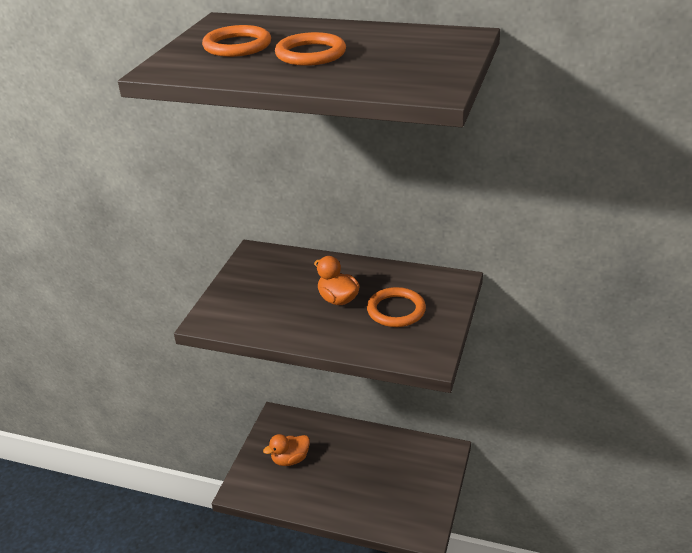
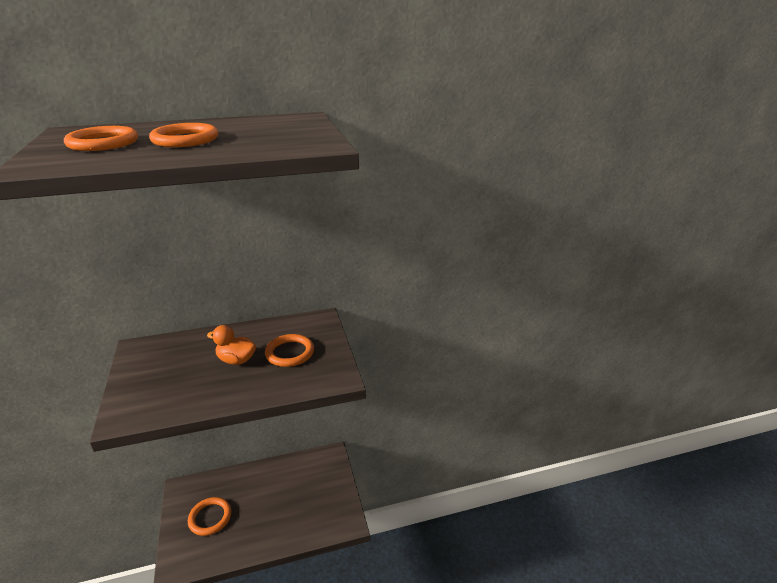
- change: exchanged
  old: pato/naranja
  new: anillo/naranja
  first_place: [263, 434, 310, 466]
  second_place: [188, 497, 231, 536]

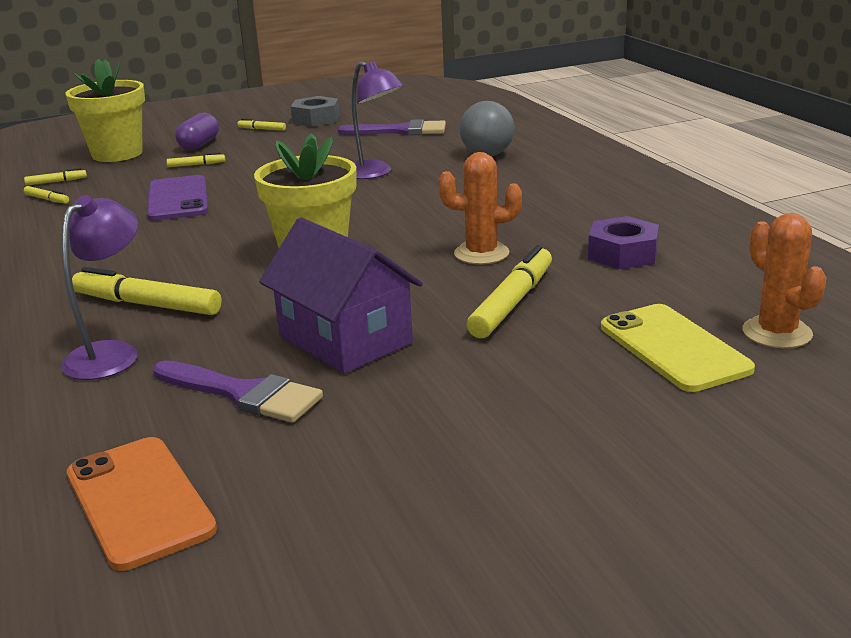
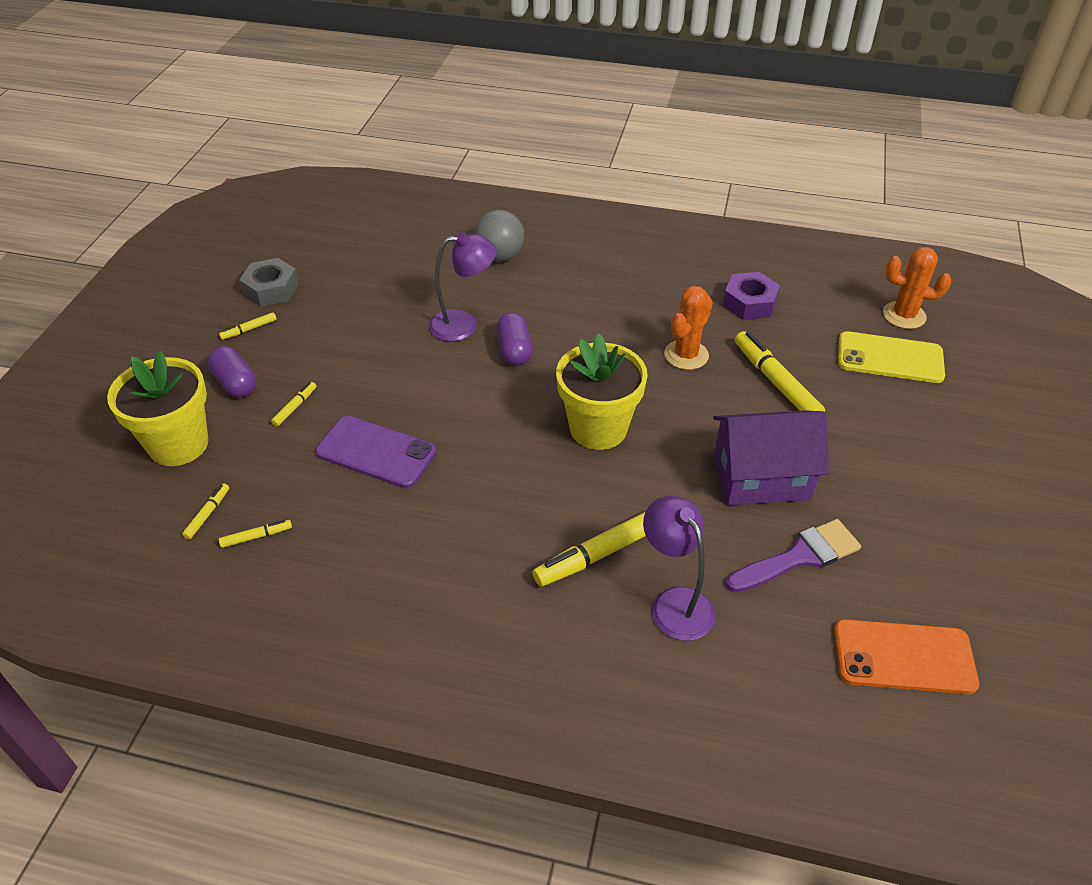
- change: missing
  old: pincel/morado
  first_place: [338, 119, 446, 135]
- change: appeared
  new: cápsula/morado
  second_place: [496, 313, 533, 366]

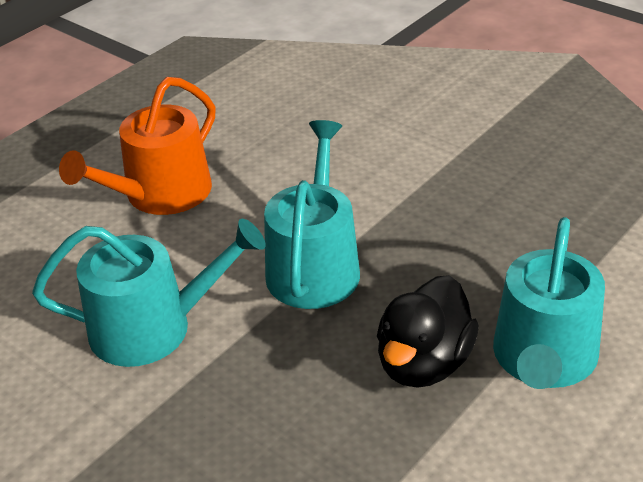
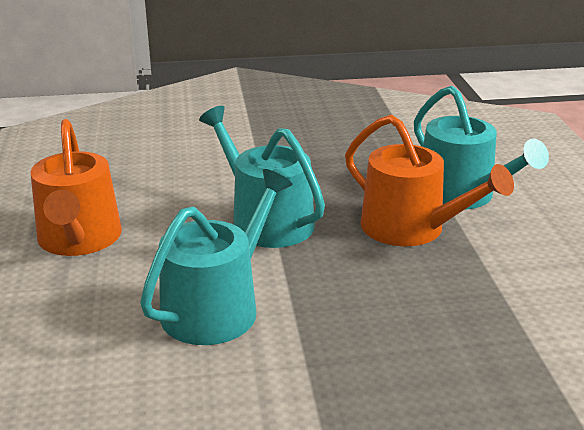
- change: exchanged
  old: pato/negro
  new: regadera/naranja
  first_place: [377, 275, 479, 388]
  second_place: [345, 115, 514, 246]

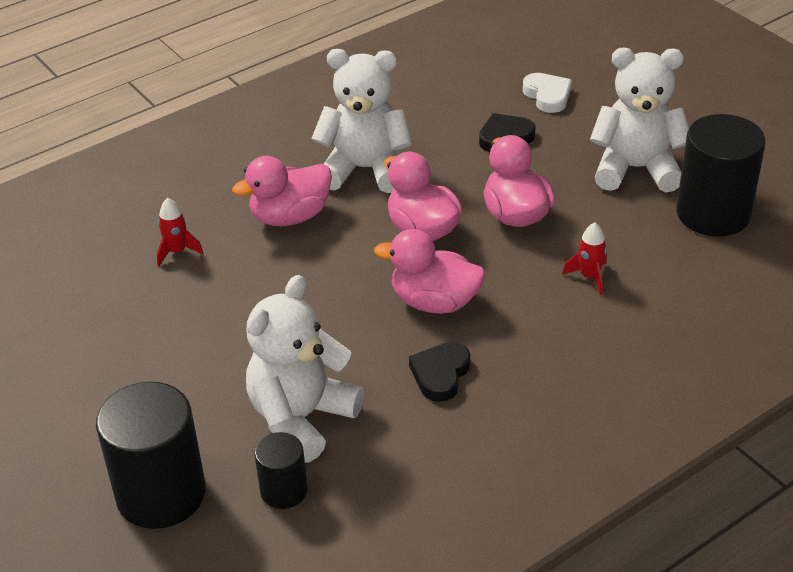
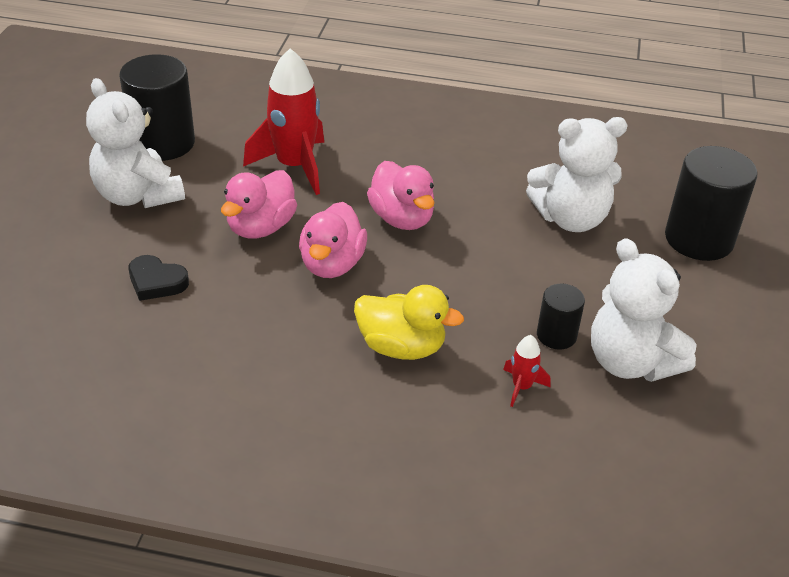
- change: colour
  old: pato/rosa
  new: pato/amarillo
  first_place: [232, 156, 332, 226]
  second_place: [354, 285, 464, 360]
- change: relocated
  old: cilindro/negro
  first_place: [255, 432, 308, 509]
  second_place: [537, 283, 585, 350]
- change: relocated
  old: osito/blanco
  first_place: [311, 49, 412, 193]
  second_place: [591, 238, 697, 382]
- change: missing
  old: corazón/negro
  first_place: [409, 342, 470, 402]
- change: missing
  old: corazón/blanco
  first_place: [523, 73, 572, 113]
- change: size
  old: cohete/rojo
  first_place: [562, 222, 607, 295]
  second_place: [243, 48, 324, 195]
  factor: 2.23

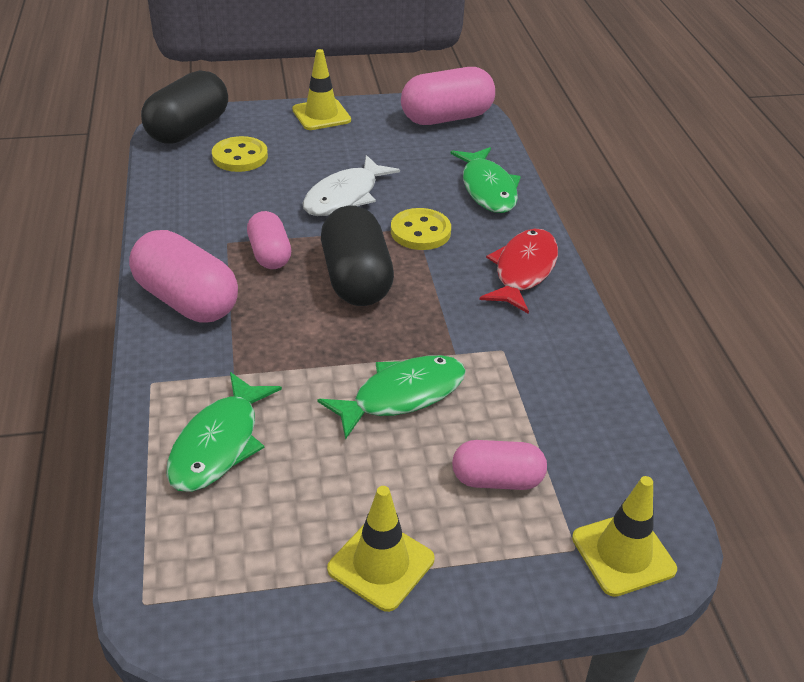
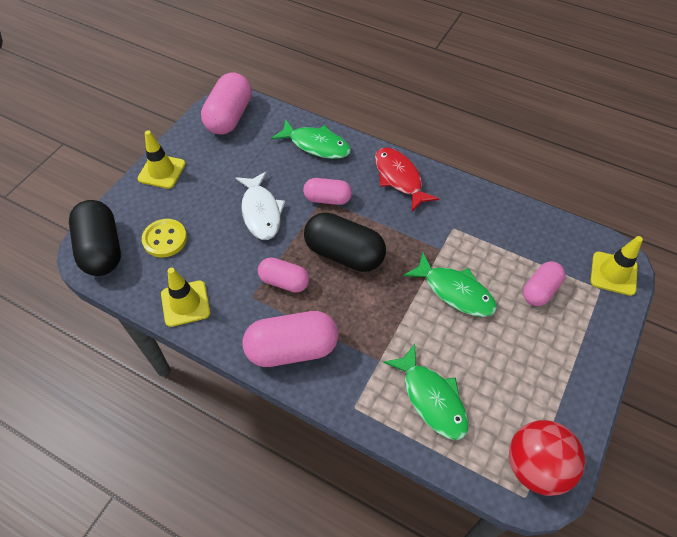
- change: spun
  old: pez/verde
  first_place: [318, 355, 466, 440]
  second_place: [404, 253, 497, 317]
  degrees: 120
- change: relocated
  old: cono de tráfico/amarillo
  first_place: [327, 486, 434, 612]
  second_place: [161, 267, 210, 327]
- change: exchanged
  old: botón/amarillo
  new: cápsula/rosa
  first_place: [391, 208, 451, 250]
  second_place: [303, 178, 352, 205]
- change: appeared
  new: pelota/rojo
  second_place: [509, 420, 585, 496]

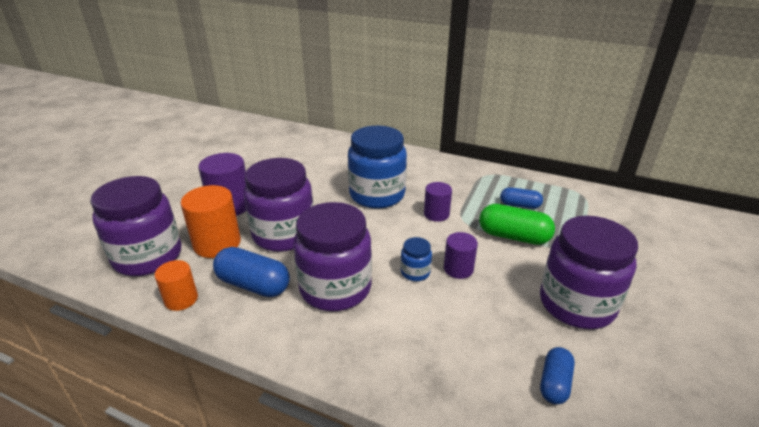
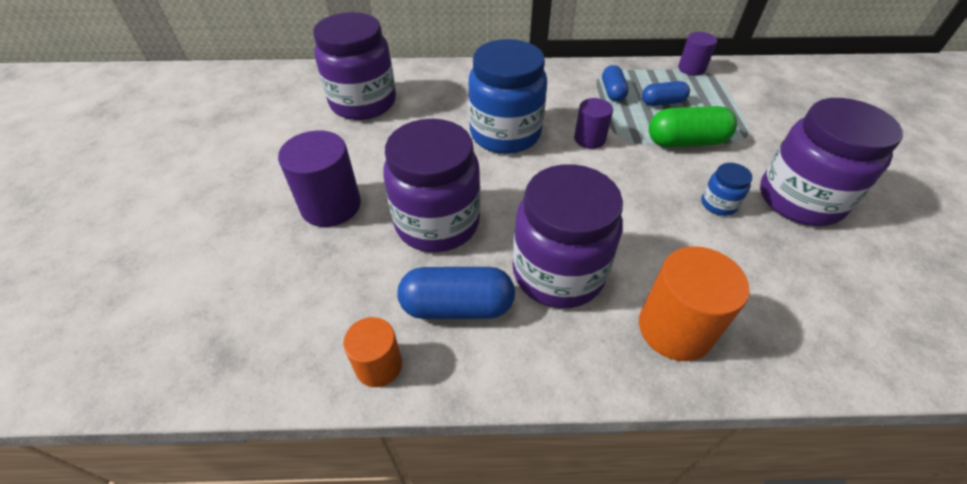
- change: relocated
  old: tarro/morado
  first_place: [90, 176, 181, 276]
  second_place: [313, 12, 396, 120]
- change: relocated
  old: cilindro/naranja
  first_place: [181, 185, 241, 258]
  second_place: [639, 246, 750, 361]
- change: relocated
  old: tarro/azul
  first_place: [401, 237, 432, 281]
  second_place: [701, 163, 753, 216]
- change: relocated
  old: cilindro/morado
  first_place: [444, 232, 478, 279]
  second_place: [678, 32, 717, 76]
- change: relocated
  old: cápsula/azul
  first_place: [540, 347, 575, 405]
  second_place: [602, 65, 629, 101]

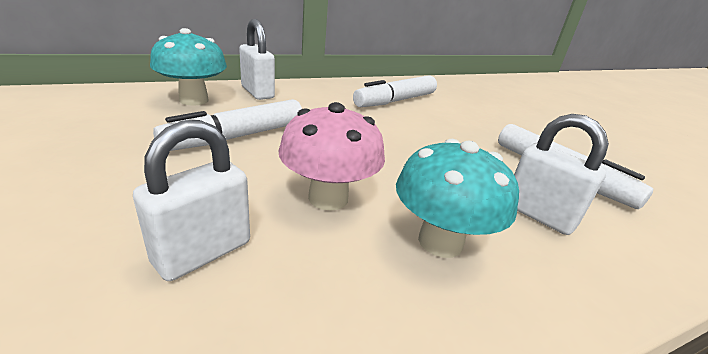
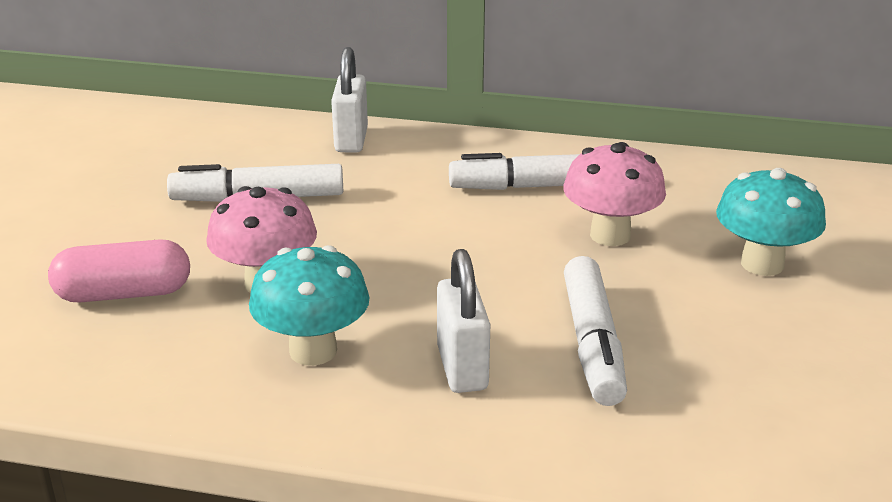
- change: exchanged
  old: candado/blanco
  new: cápsula/rosa
  first_place: [133, 120, 250, 281]
  second_place: [48, 239, 190, 303]
- change: relocated
  old: seta/turquesa
  first_place: [150, 28, 227, 106]
  second_place: [716, 168, 826, 276]
- change: appeared
  new: seta/rosa
  second_place: [563, 142, 666, 246]

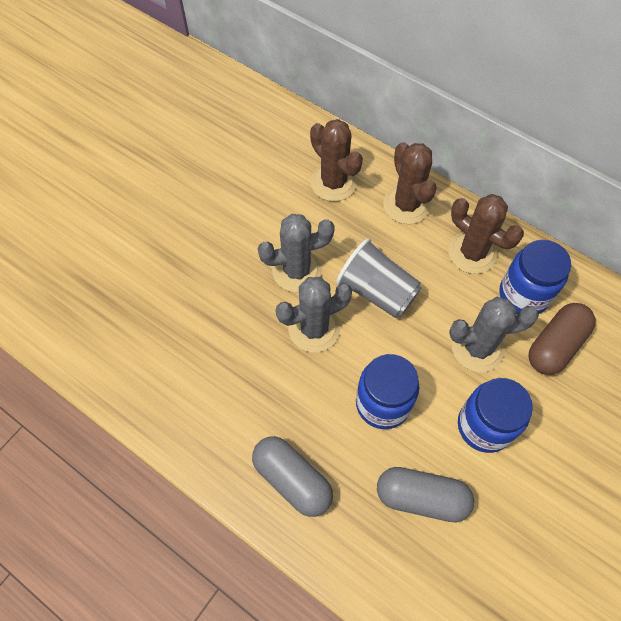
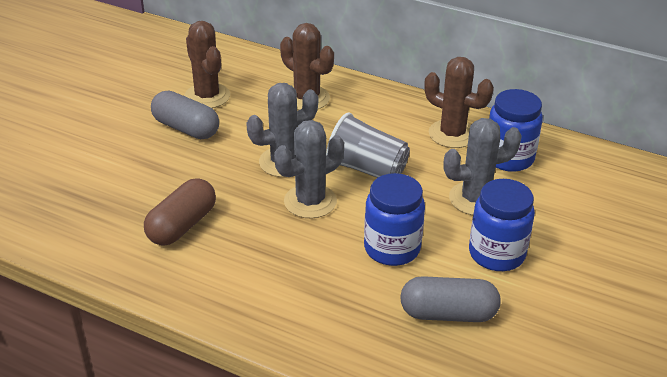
- change: relocated
  old: cápsula/gris
  first_place: [252, 436, 333, 517]
  second_place: [151, 91, 219, 139]
- change: relocated
  old: cactus/marrón
  first_place: [383, 142, 437, 224]
  second_place: [184, 21, 230, 108]
- change: relocated
  old: cápsula/marrón
  first_place: [528, 303, 596, 375]
  second_place: [144, 178, 216, 245]

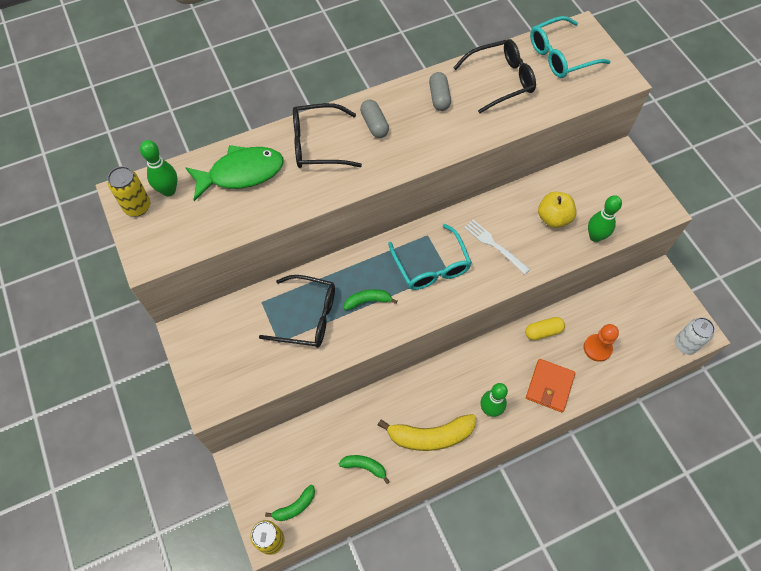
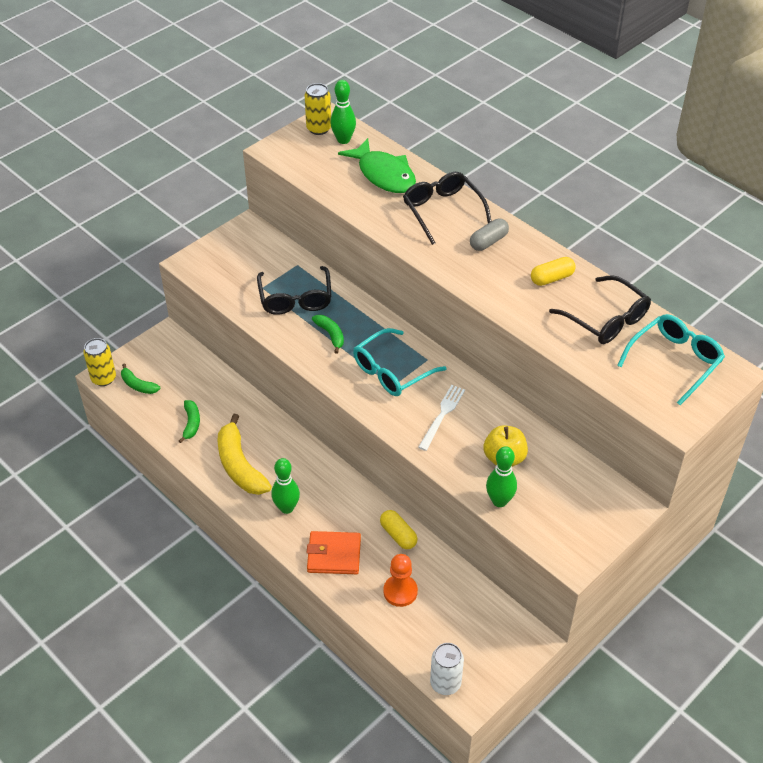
- change: colour
  old: cápsula/gris
  new: cápsula/amarillo
  first_place: [429, 72, 451, 111]
  second_place: [531, 257, 576, 286]
- change: spun
  old: gafas/turquesa
  first_place: [530, 16, 611, 78]
  second_place: [617, 314, 725, 405]
  degrees: 90

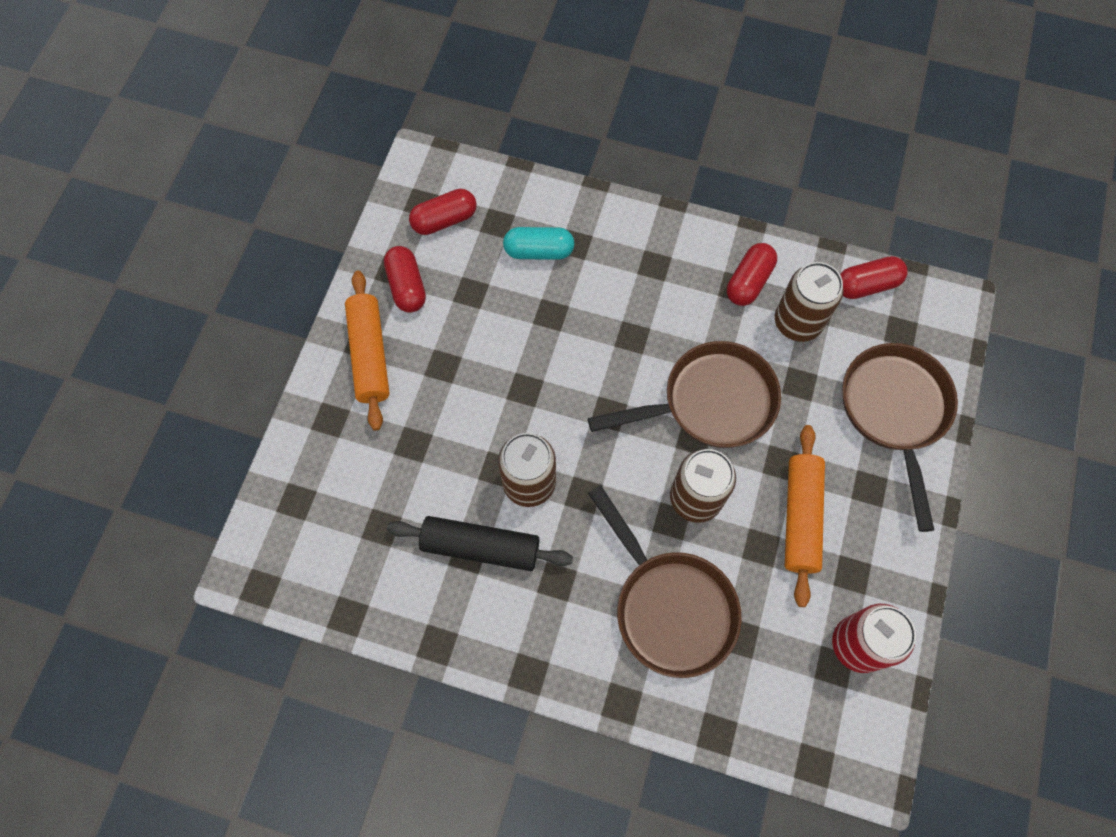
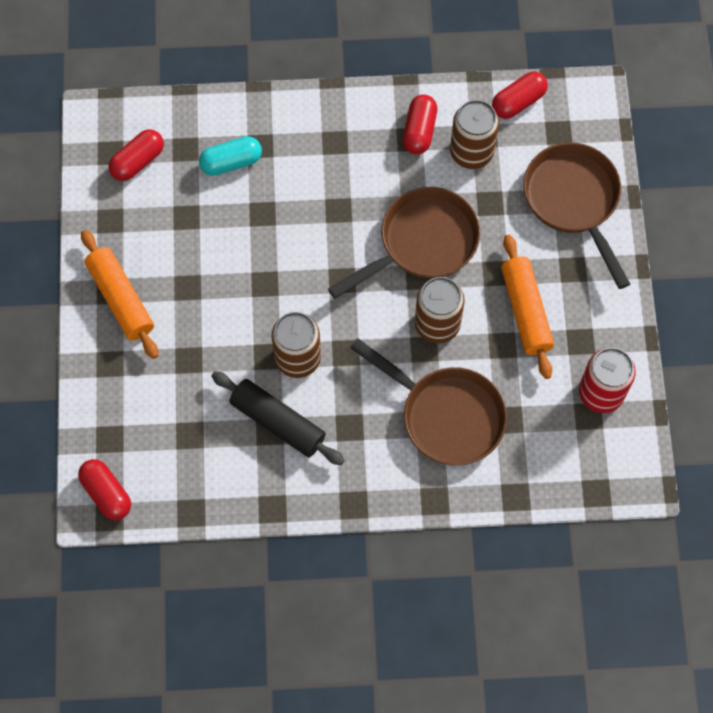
- change: relocated
  old: cápsula/rojo
  first_place: [384, 246, 426, 313]
  second_place: [78, 459, 131, 520]
- change: spun
  old: rodillo/negro
  first_place: [387, 516, 573, 571]
  second_place: [211, 371, 345, 465]
  degrees: 45

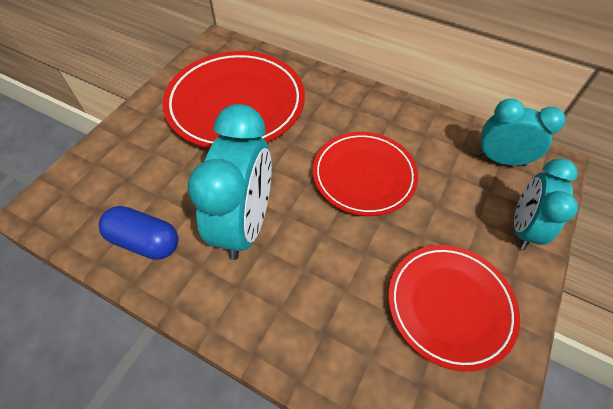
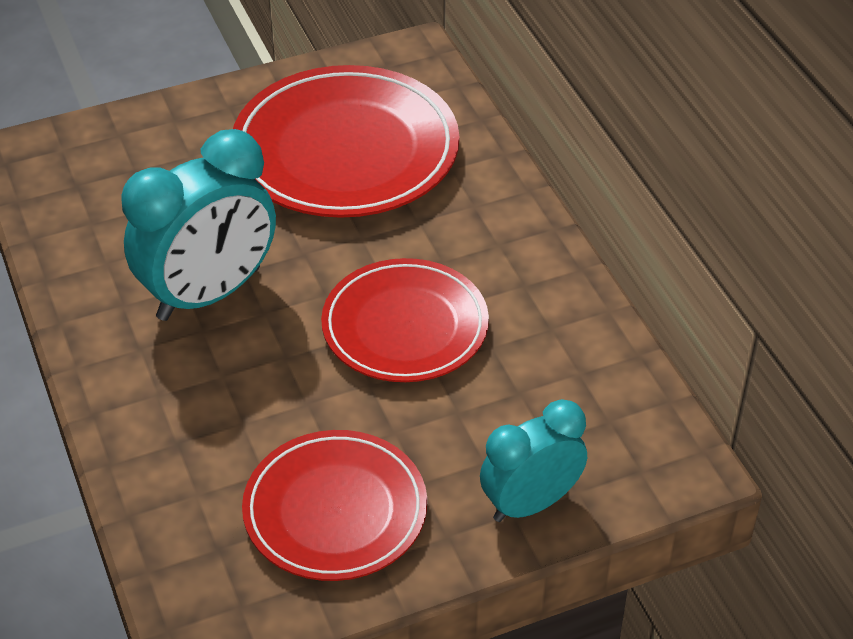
- change: missing
  old: cápsula/azul
  first_place: [99, 206, 178, 260]
- change: missing
  old: despertador/turquesa
  first_place: [477, 98, 566, 166]

